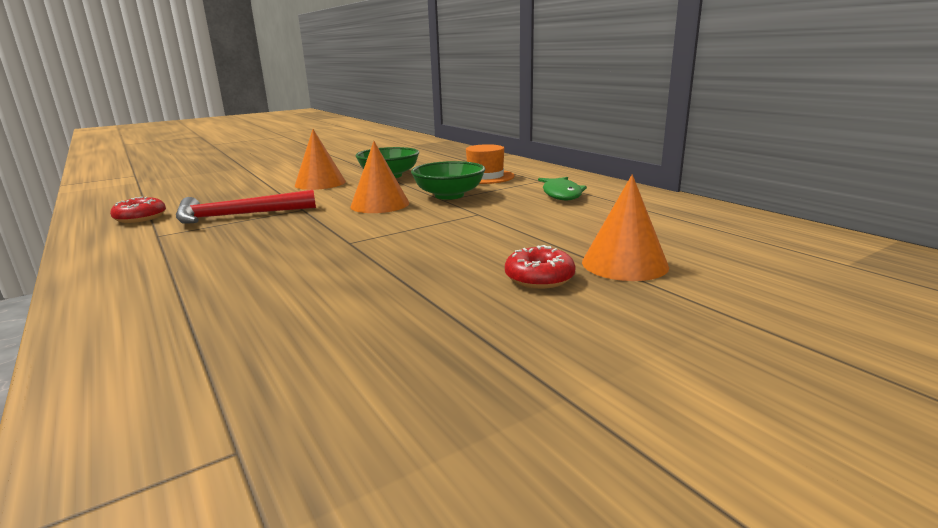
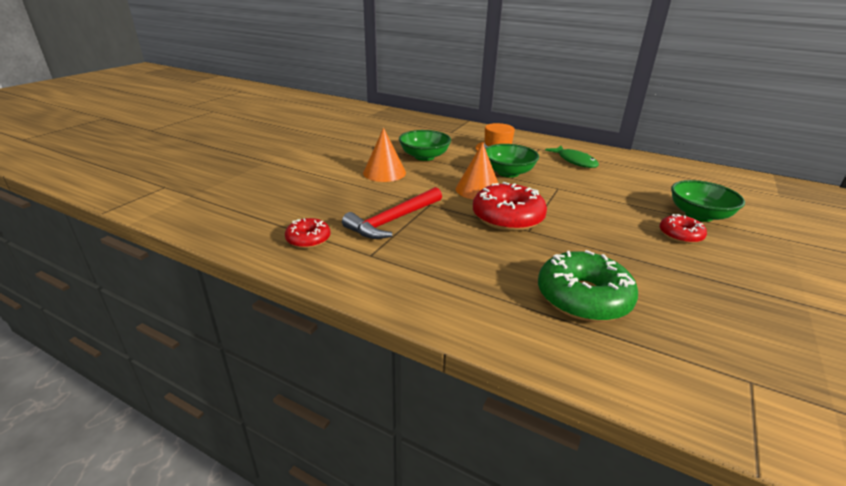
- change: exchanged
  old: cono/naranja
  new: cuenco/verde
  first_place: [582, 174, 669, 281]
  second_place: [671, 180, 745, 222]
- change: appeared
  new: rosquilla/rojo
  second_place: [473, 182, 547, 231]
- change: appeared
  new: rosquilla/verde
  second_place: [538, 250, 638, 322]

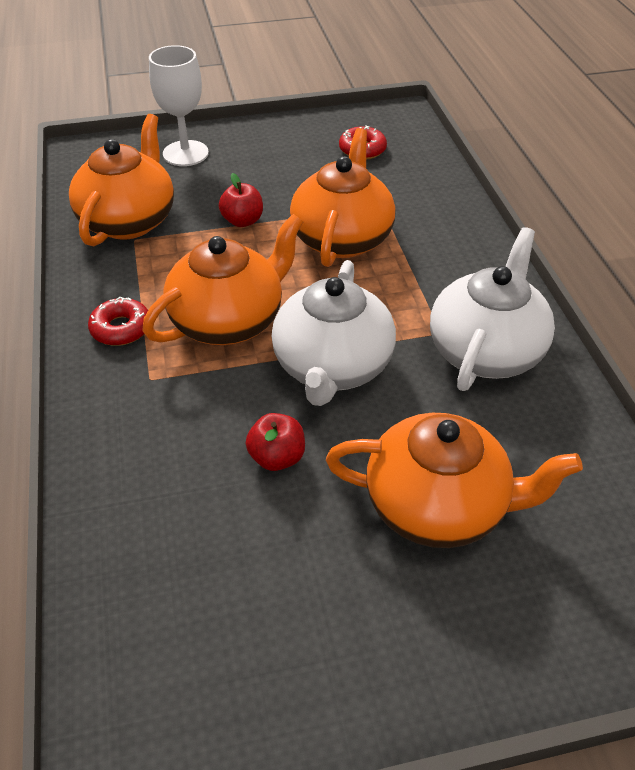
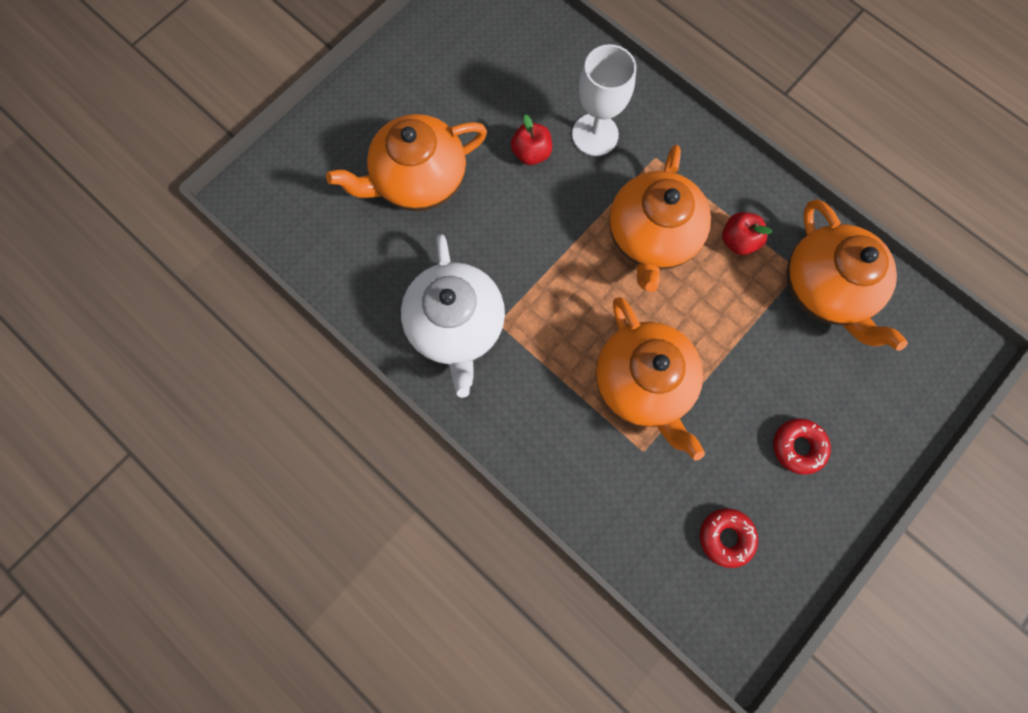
- change: relocated
  old: rosquilla/rojo
  first_place: [88, 297, 148, 346]
  second_place: [773, 418, 831, 474]
- change: relocated
  old: copa/blanco
  first_place: [149, 45, 209, 166]
  second_place: [572, 44, 637, 156]
- change: relocated
  old: manzana/rojo
  first_place: [219, 173, 263, 227]
  second_place: [722, 212, 772, 255]
- change: missing
  old: tetera/blanco
  first_place: [272, 260, 396, 406]

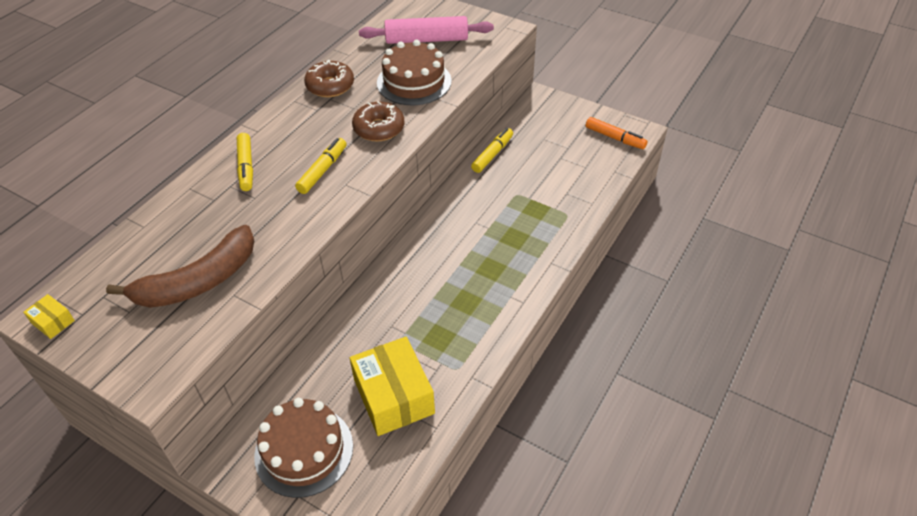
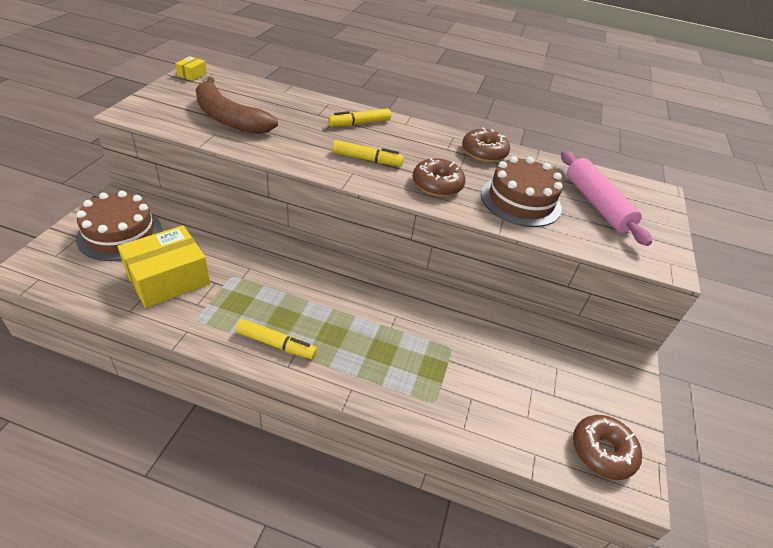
- change: relocated
  old: rotulador/amarillo
  first_place: [471, 128, 513, 173]
  second_place: [236, 319, 317, 359]
- change: exchanged
  old: rotulador/naranja
  new: rosquilla/marrón
  first_place: [586, 117, 647, 149]
  second_place: [573, 415, 642, 480]

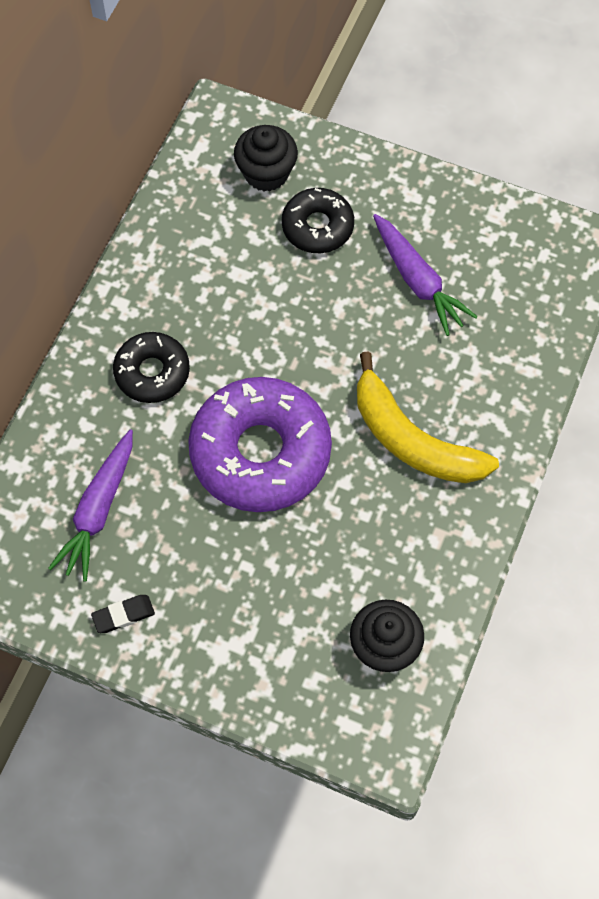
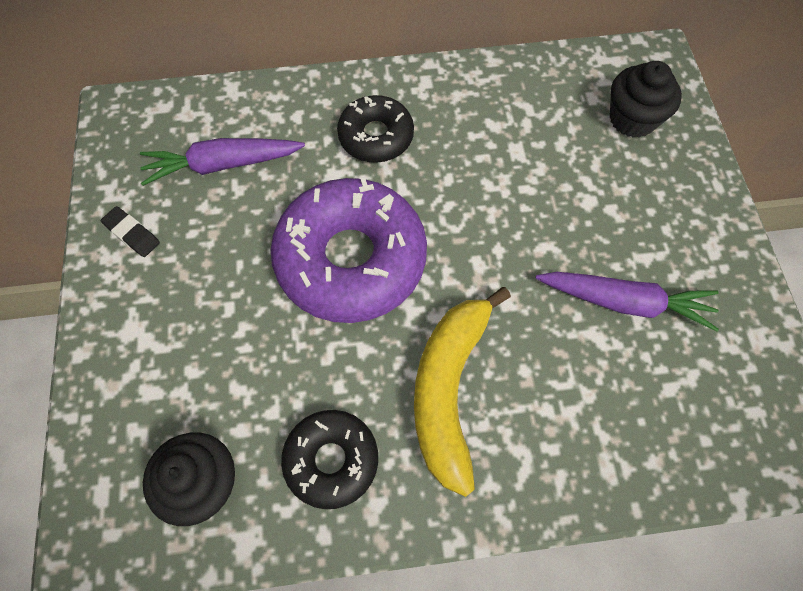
- change: relocated
  old: rosquilla/negro
  first_place: [282, 188, 354, 253]
  second_place: [281, 410, 378, 509]
- change: spun
  old: zanahoria/morado
  first_place: [373, 214, 478, 336]
  second_place: [536, 272, 719, 332]
  degrees: -105

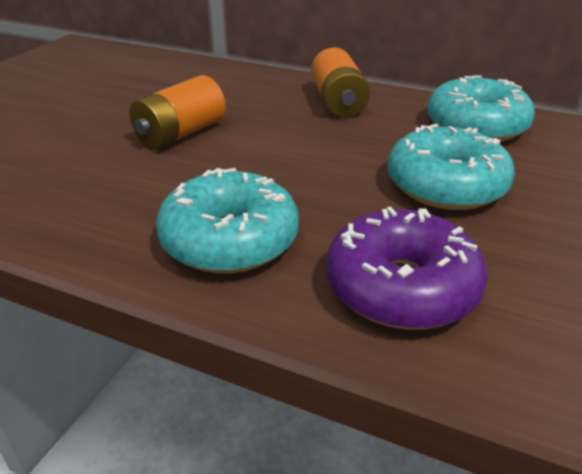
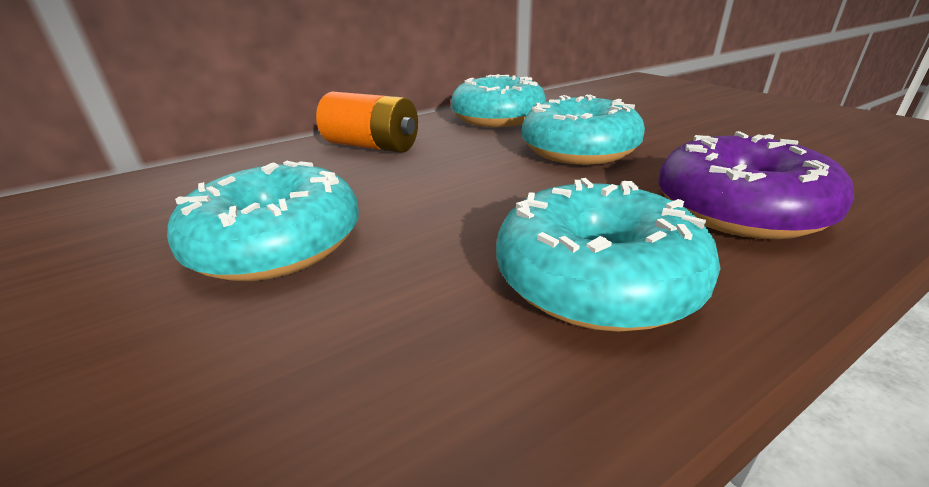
- change: exchanged
  old: pila/naranja
  new: rosquilla/turquesa
  first_place: [129, 75, 226, 149]
  second_place: [167, 161, 359, 281]

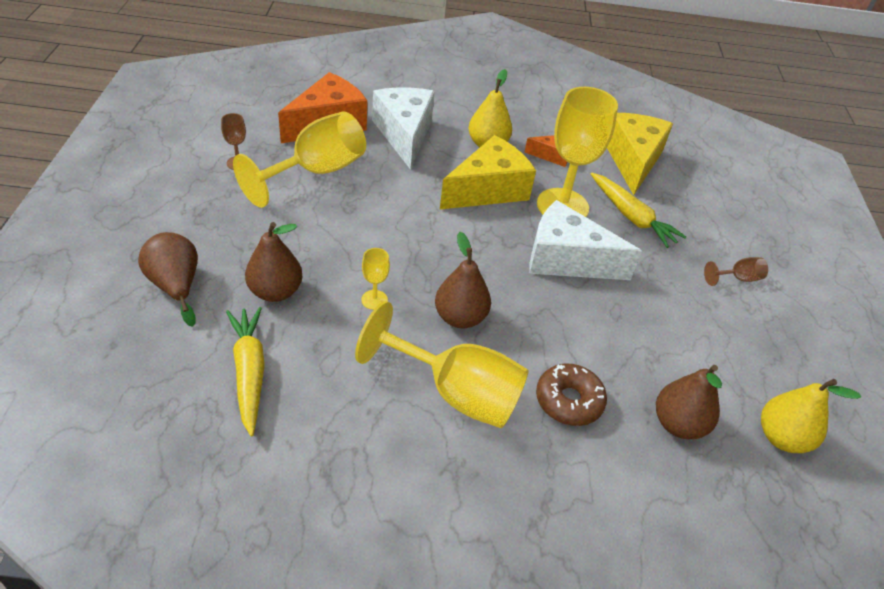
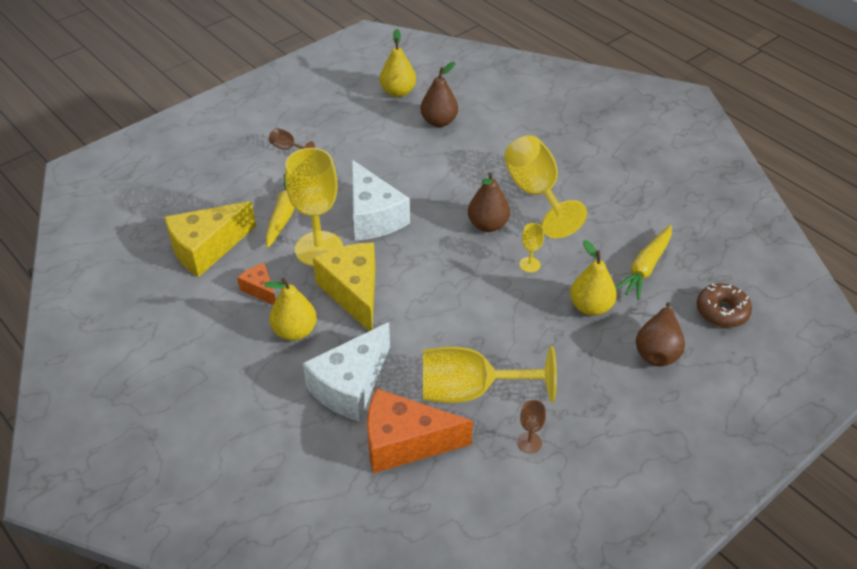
- change: colour
  old: pera/marrón
  new: pera/amarillo
  first_place: [245, 222, 302, 302]
  second_place: [570, 240, 617, 316]
- change: spun
  old: queso/amarillo
  first_place: [440, 135, 536, 209]
  second_place: [313, 242, 375, 331]
  degrees: 60
- change: relocated
  old: rosquilla/marrón
  first_place: [536, 363, 607, 426]
  second_place: [697, 283, 752, 328]

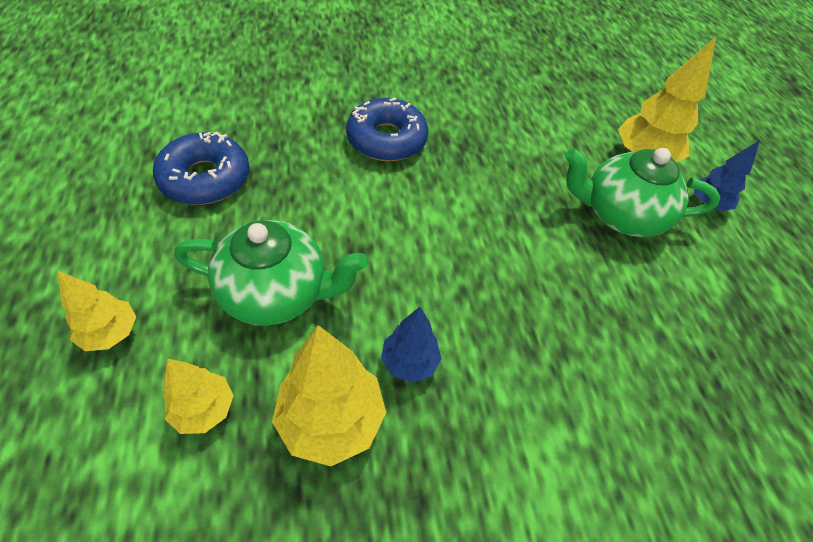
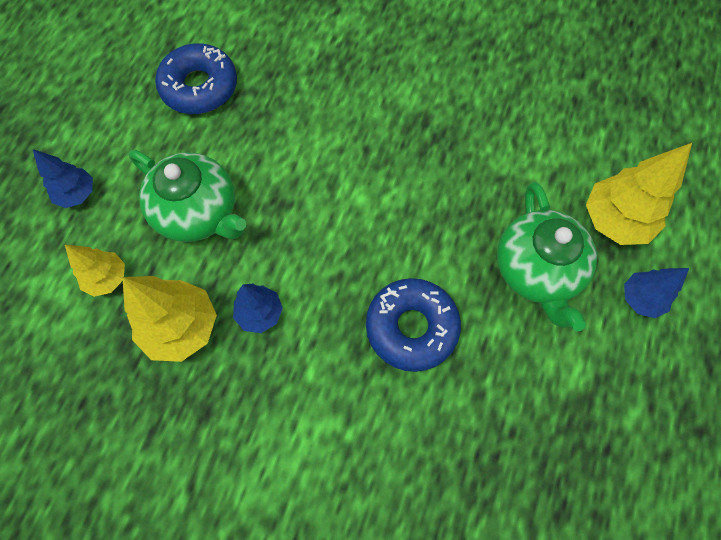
- change: colour
  old: árbol/amarillo
  new: árbol/azul
  first_place: [58, 271, 136, 351]
  second_place: [33, 149, 93, 208]
- change: relocated
  old: rosquilla/azul
  first_place: [346, 98, 428, 161]
  second_place: [366, 278, 461, 372]
- change: spun
  old: tetera/verde
  first_place: [565, 148, 721, 237]
  second_place: [497, 182, 597, 331]
  degrees: -135

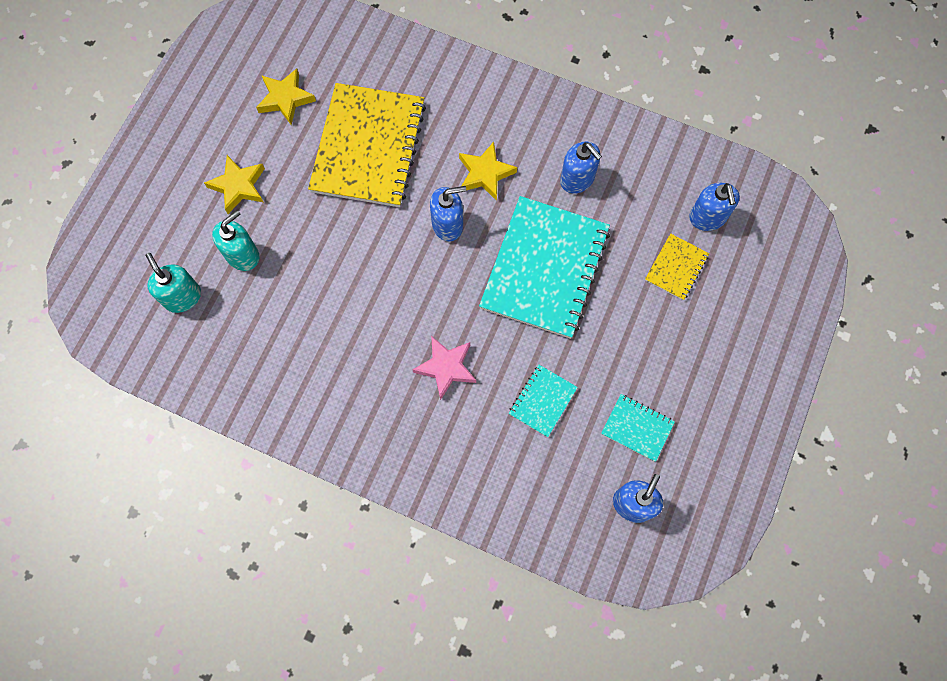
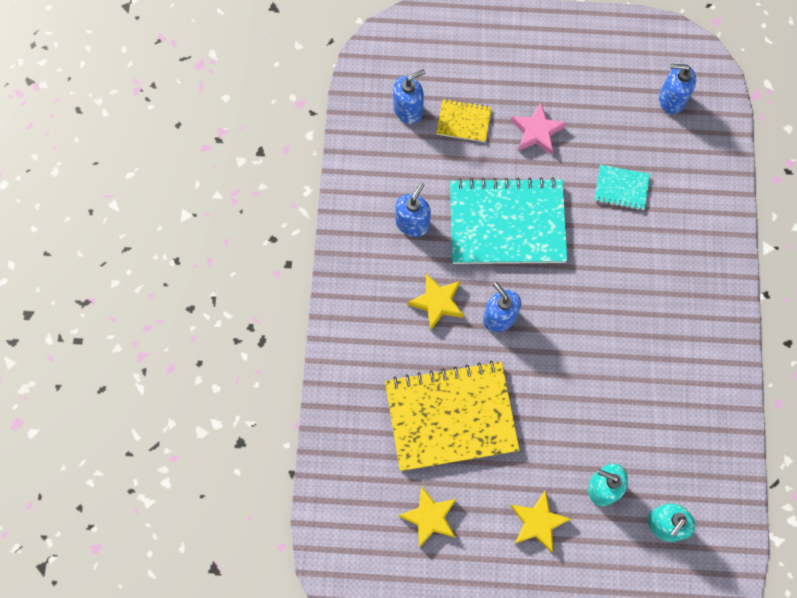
- change: relocated
  old: estrella/rosa
  first_place: [412, 336, 476, 400]
  second_place: [511, 103, 566, 155]
- change: missing
  old: cuaderno/turquesa
  first_place: [601, 394, 675, 462]

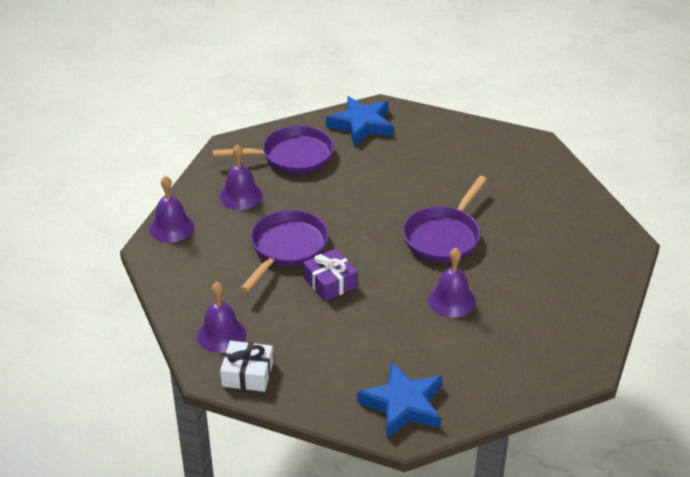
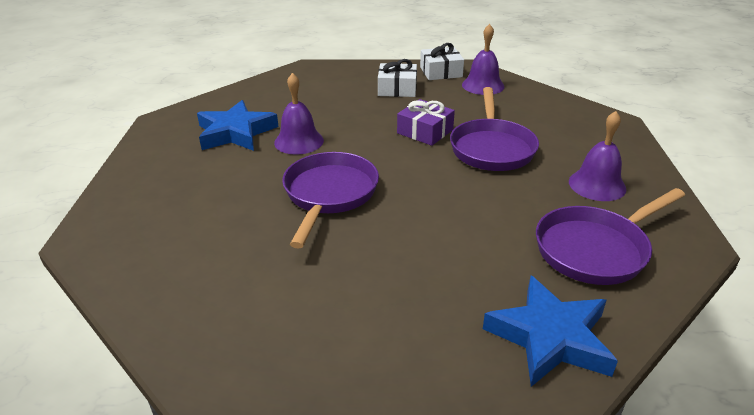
- change: missing
  old: campana/morado
  first_place: [149, 176, 194, 243]
- change: relocated
  old: estrella/azul
  first_place: [357, 362, 442, 438]
  second_place: [197, 100, 279, 151]
- change: appeared
  new: regalo/blanco
  second_place: [378, 59, 417, 97]

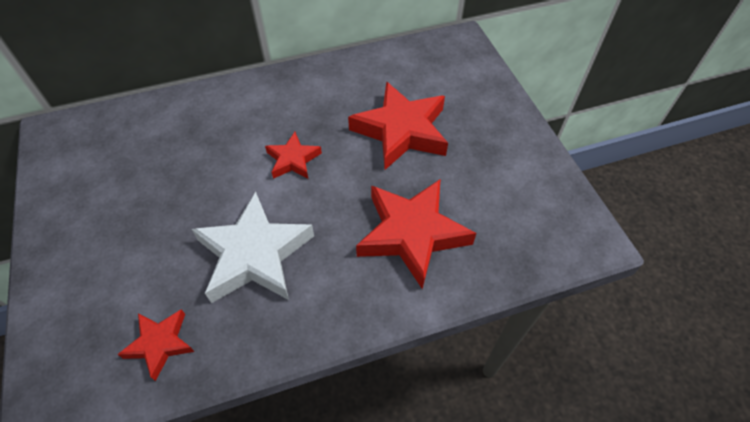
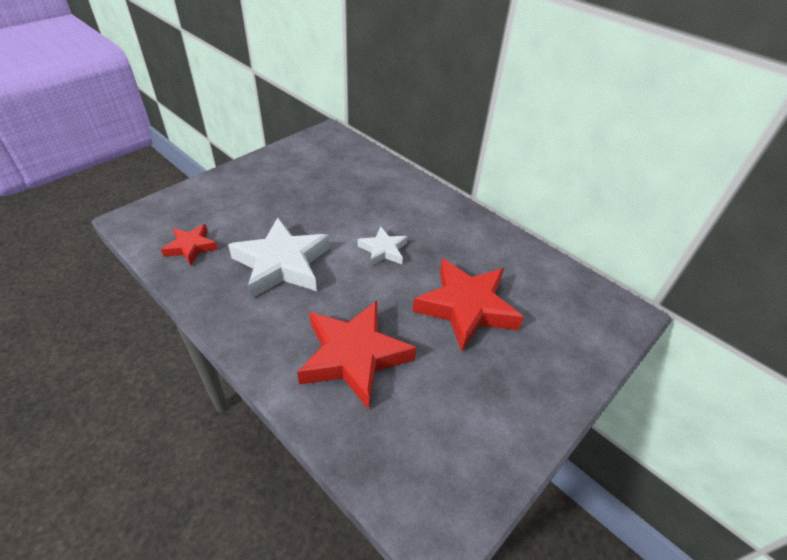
- change: colour
  old: estrella/rojo
  new: estrella/blanco
  first_place: [265, 132, 322, 179]
  second_place: [358, 226, 408, 266]

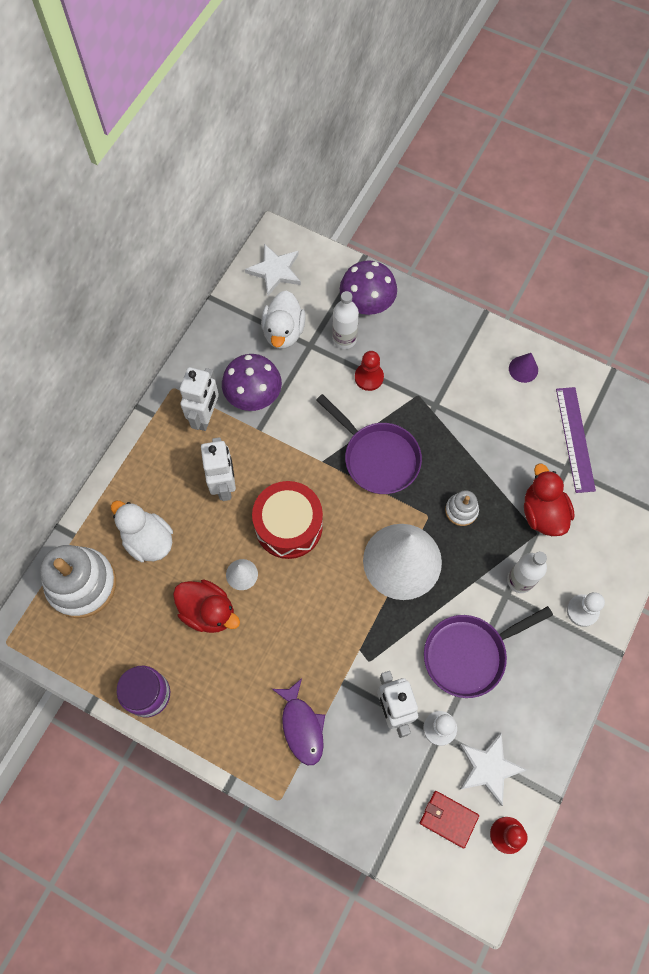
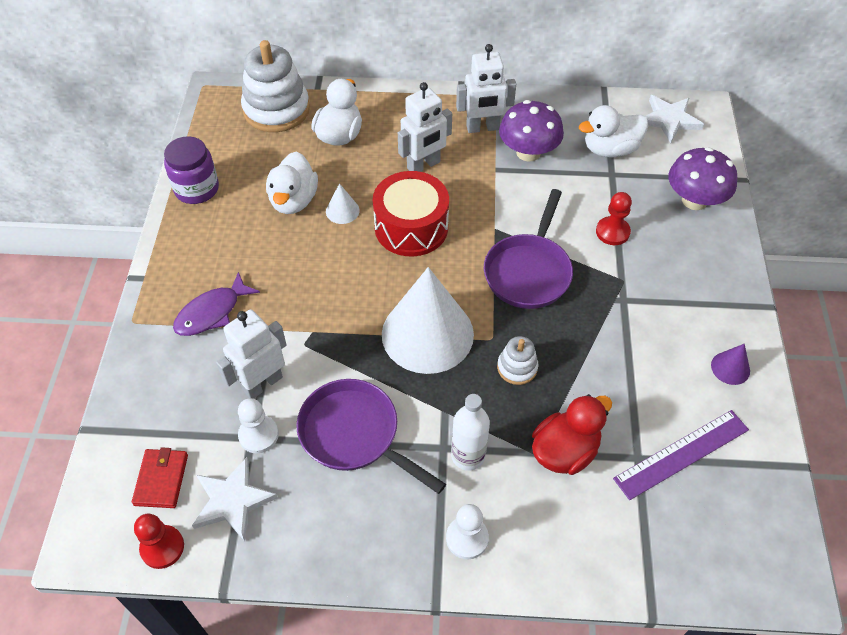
- change: colour
  old: pato/rojo
  new: pato/blanco
  first_place: [173, 580, 240, 633]
  second_place: [266, 152, 318, 214]
- change: missing
  old: botella/blanco
  first_place: [332, 291, 359, 349]

